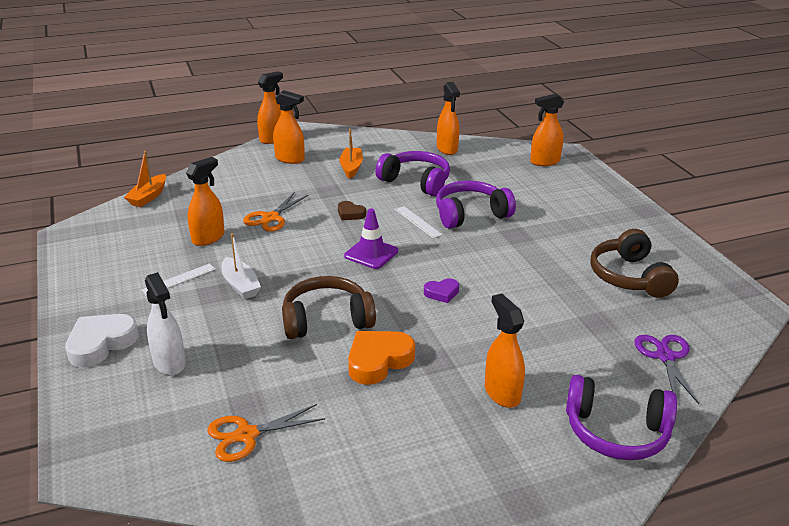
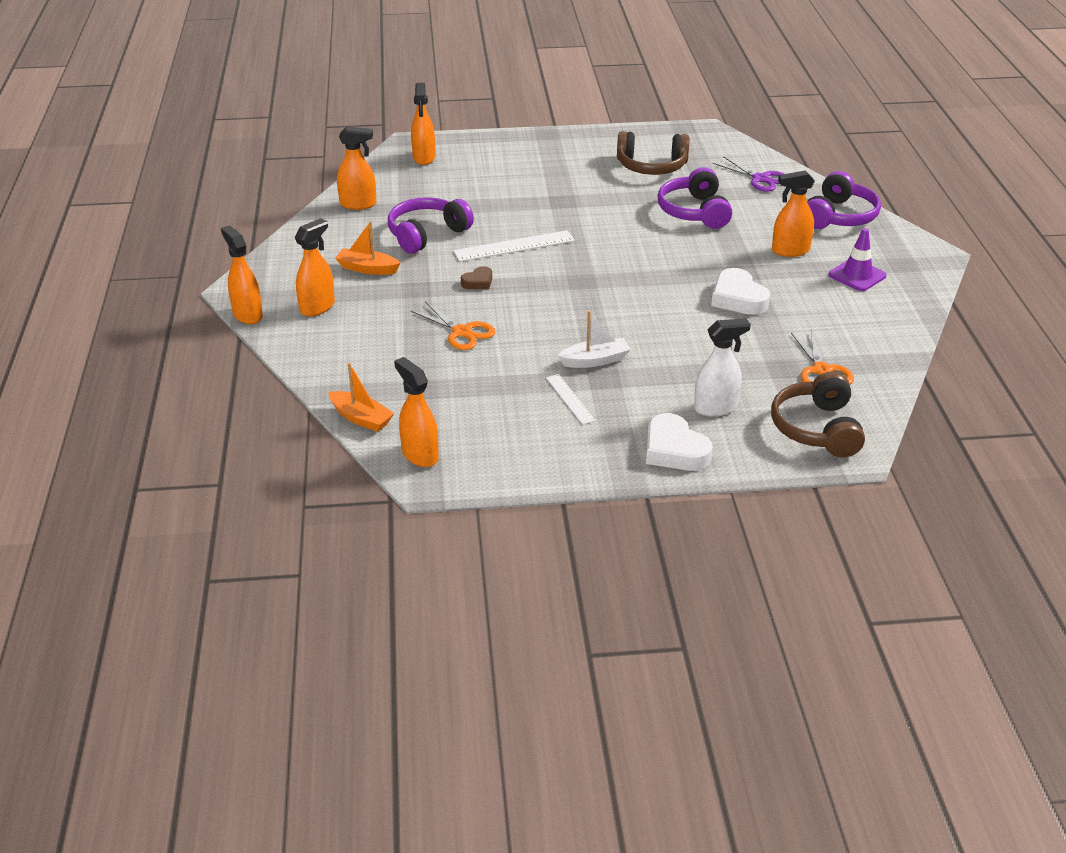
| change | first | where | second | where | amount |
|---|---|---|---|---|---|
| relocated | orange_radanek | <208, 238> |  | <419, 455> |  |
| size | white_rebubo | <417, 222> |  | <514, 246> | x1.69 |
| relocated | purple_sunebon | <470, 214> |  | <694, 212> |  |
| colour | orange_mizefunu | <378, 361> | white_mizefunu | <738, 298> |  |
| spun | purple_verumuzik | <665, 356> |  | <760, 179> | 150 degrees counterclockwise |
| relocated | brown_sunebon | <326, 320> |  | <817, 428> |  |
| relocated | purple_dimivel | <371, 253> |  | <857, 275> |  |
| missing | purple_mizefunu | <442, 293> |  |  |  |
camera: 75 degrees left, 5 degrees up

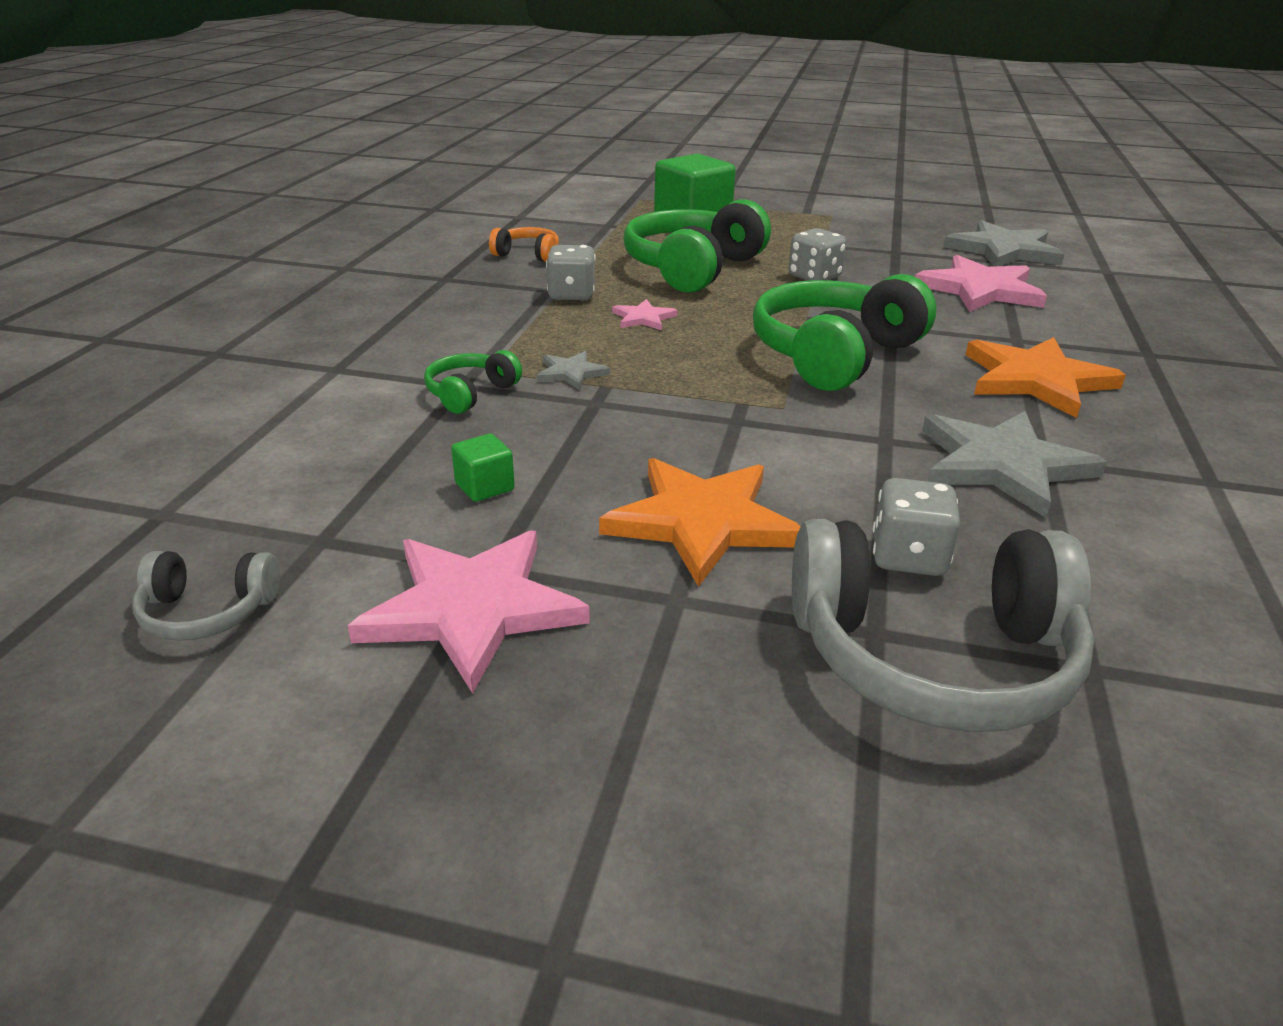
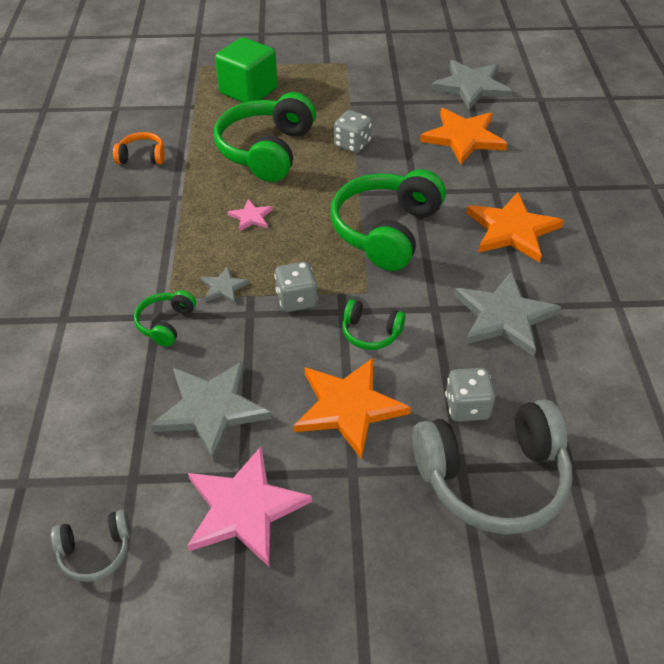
| change | first | where | second | where | amount |
|---|---|---|---|---|---|
| exchanged | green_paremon | <484, 487> | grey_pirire | <211, 409> |  |
| relocated | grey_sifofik | <571, 295> |  | <296, 300> |  |
| appeared |  |  | green_sunebon | <370, 333> |  |
| colour | pink_pirire | <980, 290> | orange_pirire | <463, 137> |  |
camera: 15 degrees left, 15 degrees up

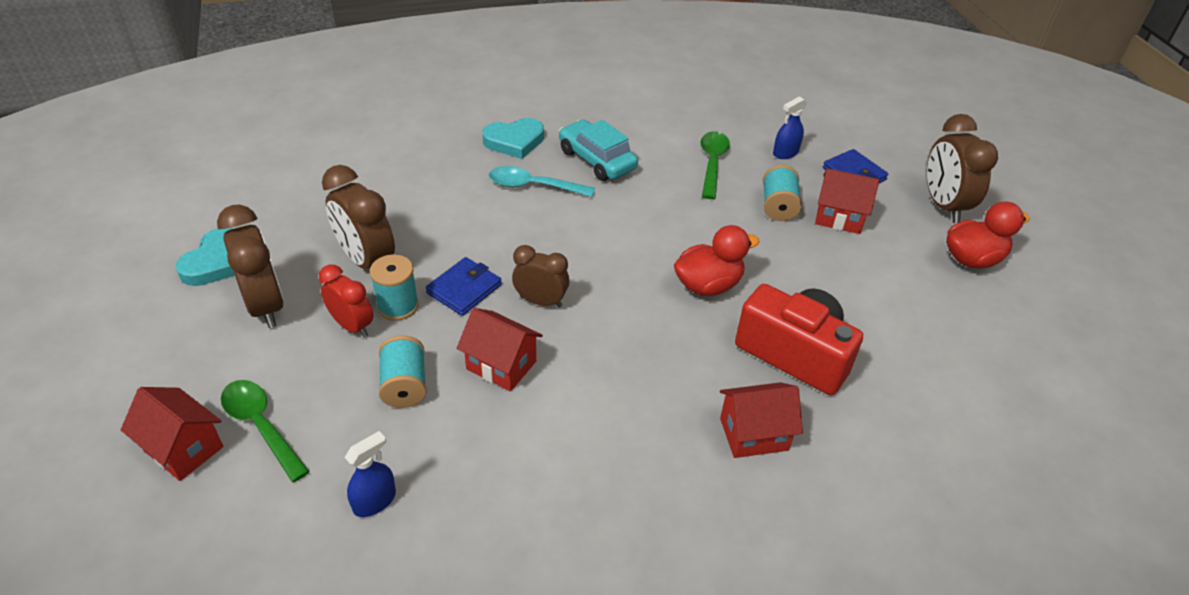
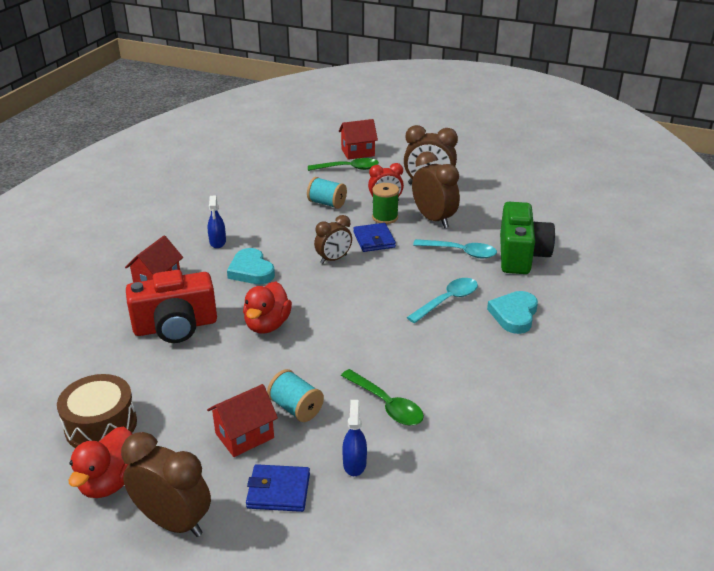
| change | first | where | second | where | amount |
|---|---|---|---|---|---|
| appeared |  |  | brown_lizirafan | <101, 425> |  |
| relocated | blue_radanek | <374, 501> |  | <217, 242> |  |
| relocated | turquoise_mizefunu | <216, 262> |  | <251, 271> |  |
| colour | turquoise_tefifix | <398, 306> | green_tefifix | <385, 217> |  |
| spun | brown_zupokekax | <367, 261> |  | <433, 219> | 60 degrees clockwise |
| appeared |  |  | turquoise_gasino | <460, 252> |  |
| appeared |  |  | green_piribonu | <521, 255> |  |
| missing | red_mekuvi | <501, 365> |  |  |  |
| missing | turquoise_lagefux | <596, 160> |  |  |  |
camera: 130 degrees right, 10 degrees down

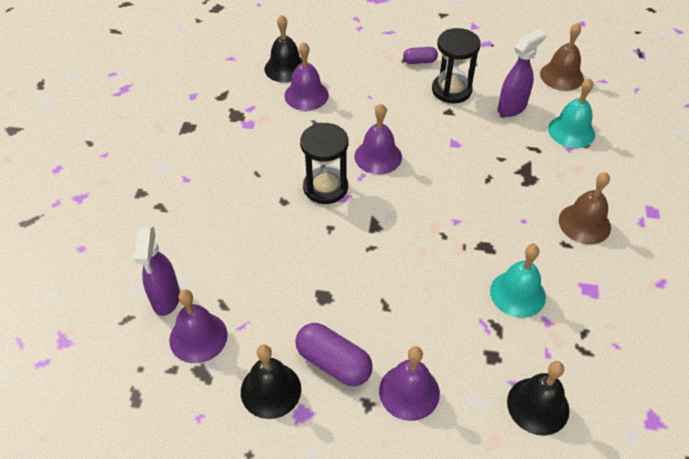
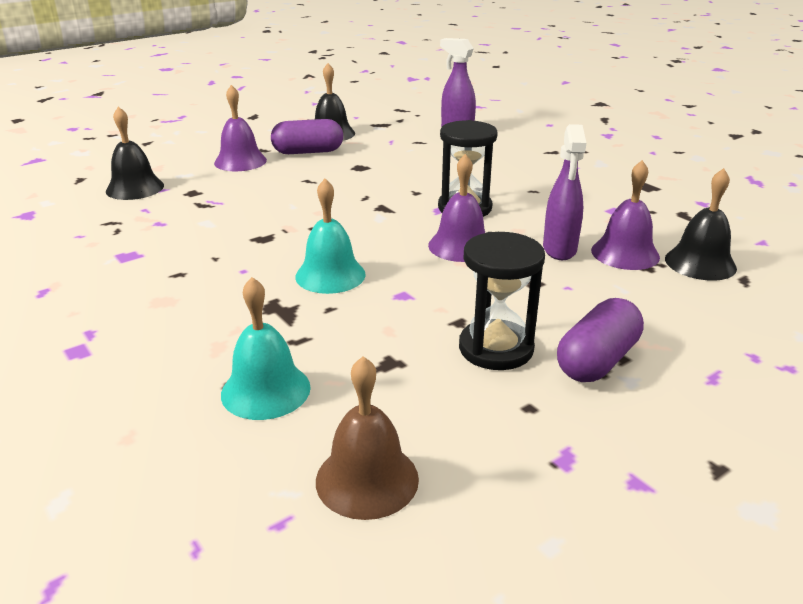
| change | first | where | second | where | amount |
|---|---|---|---|---|---|
| relocated | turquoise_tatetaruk | <517, 294> |  | <330, 275> |  |
| relocated | purple_radanek | <512, 108> |  | <559, 250> |  |
| size | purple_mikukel | <419, 61> |  | <597, 360> | x1.74 |
| missing | purple_tatetaruk | <198, 337> |  |  |  |
| missing | brown_tatetaruk | <584, 223> |  |  |  |
camera: 135 degrees right, 20 degrees down

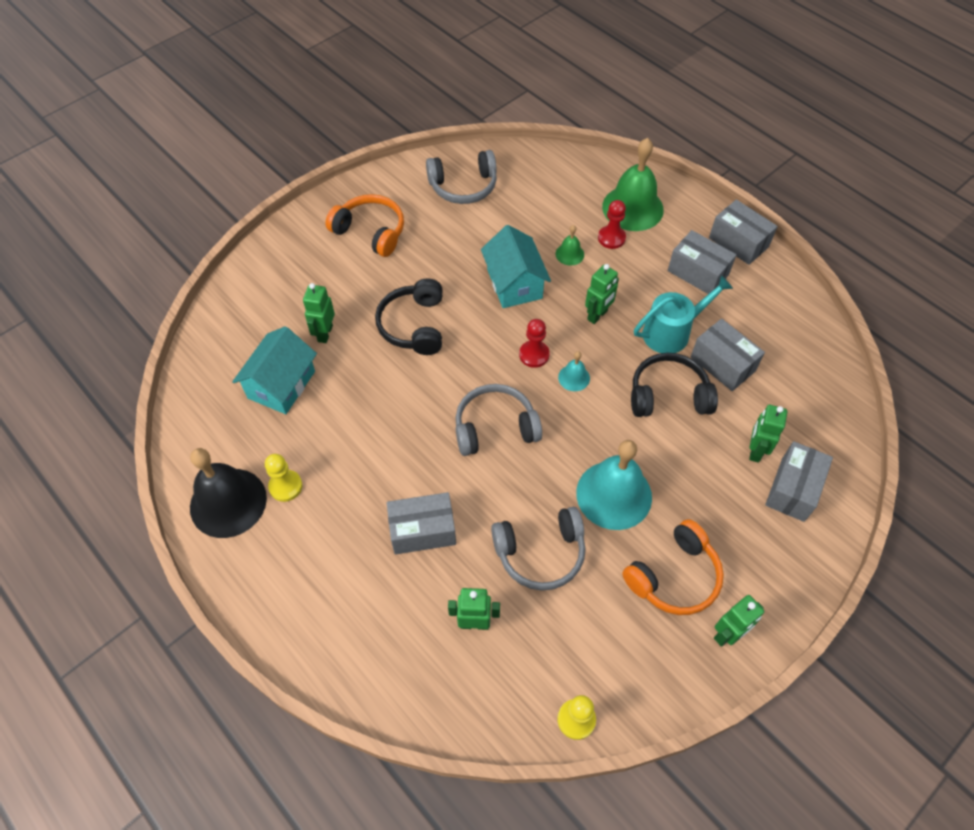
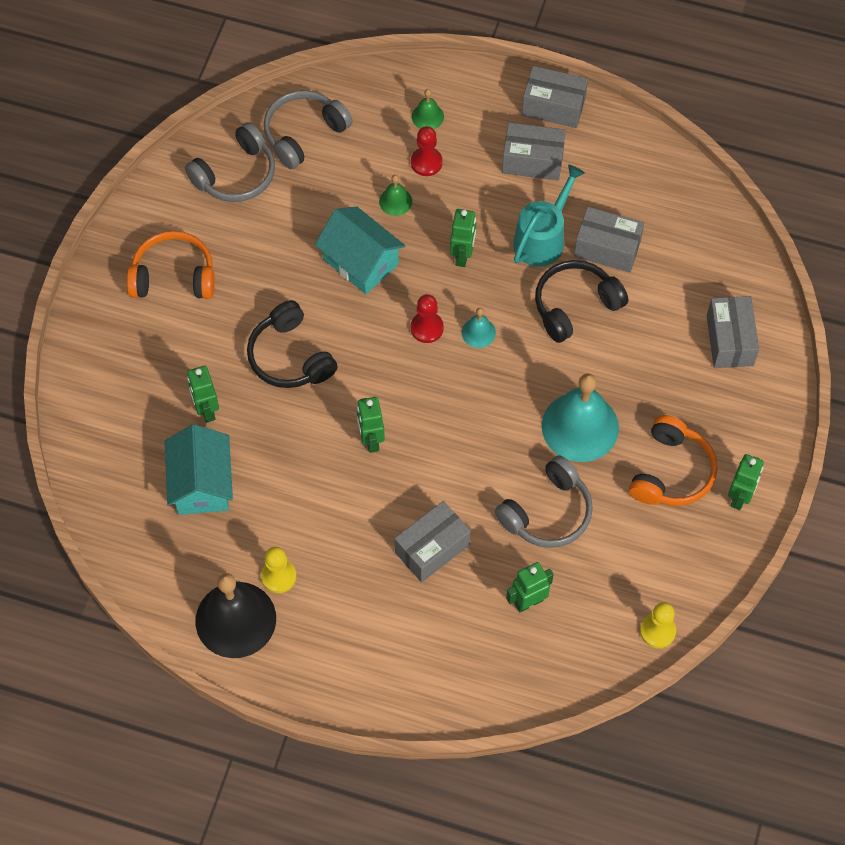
| change | first | where | second | where | amount |
|---|---|---|---|---|---|
| relocated | grey_sunebon | <495, 427> |  | <304, 133> |  |
| relocated | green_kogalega | <755, 451> |  | <371, 440> |  |
| size | green_tatetaruk | <632, 208> |  | <427, 116> | x0.45 |
camera: 30 degrees left, 5 degrees up

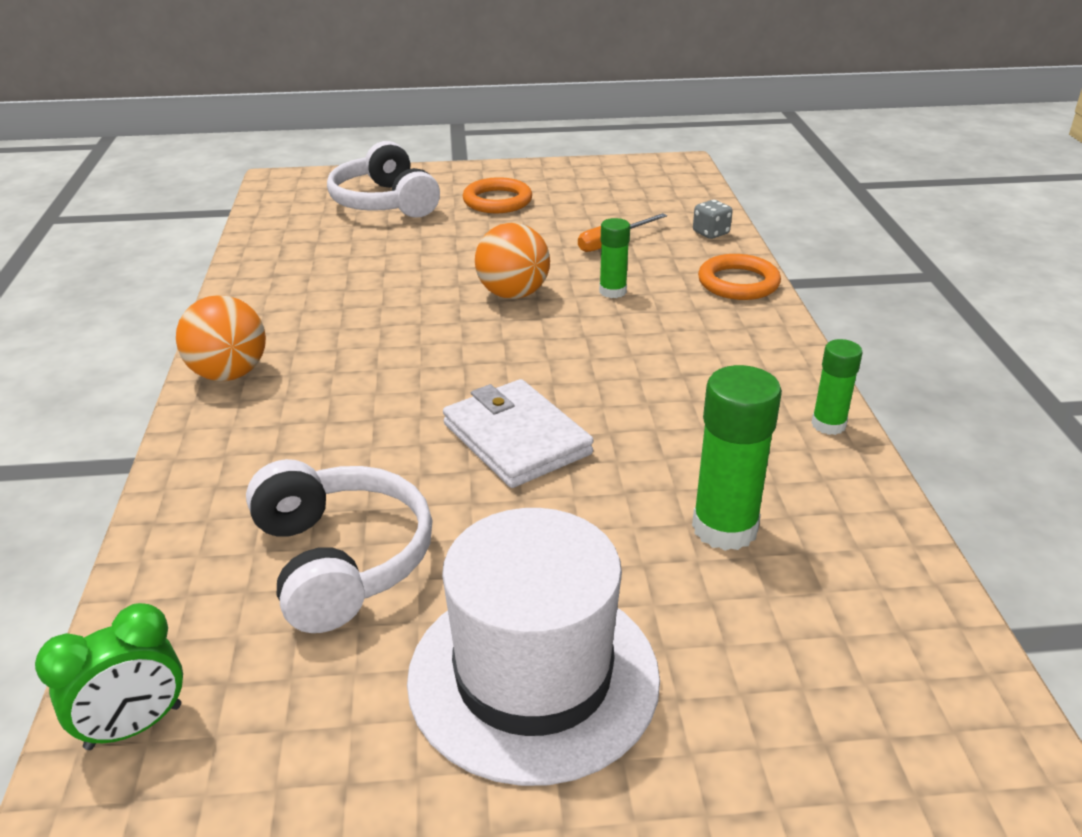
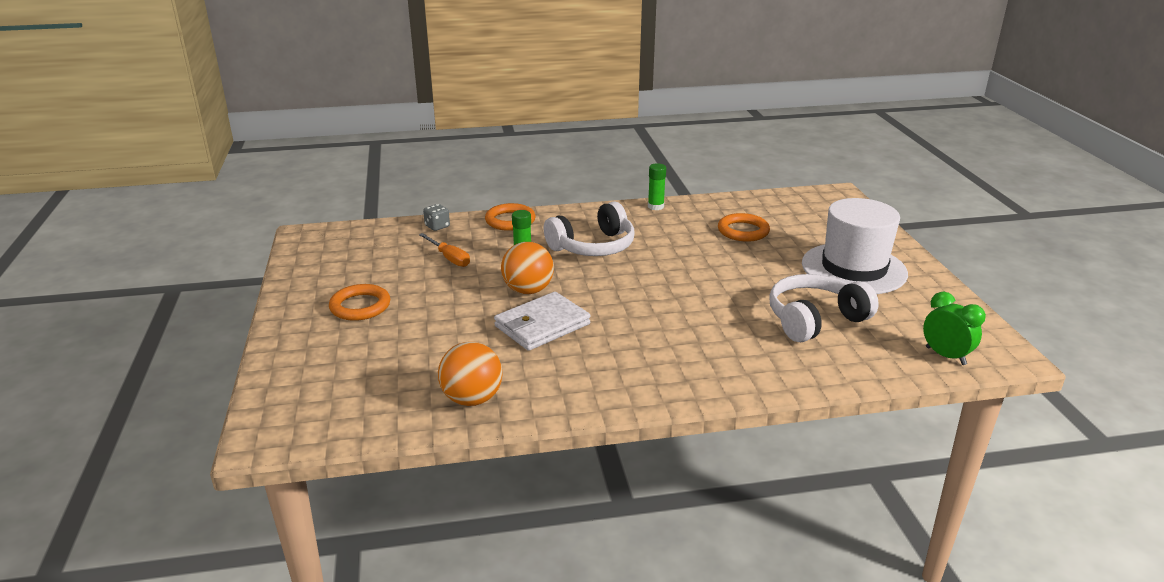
| change | first | where | second | where | amount |
|---|---|---|---|---|---|
| relocated | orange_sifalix | <229, 374> |  | <472, 399> |  |
| relocated | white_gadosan | <516, 439> |  | <542, 325> |  |
| relocated | white_sunebon | <384, 202> |  | <593, 247> |  |
| exchanged | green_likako | <724, 528> | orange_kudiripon | <743, 231> |  |
camera: 95 degrees left, 5 degrees down

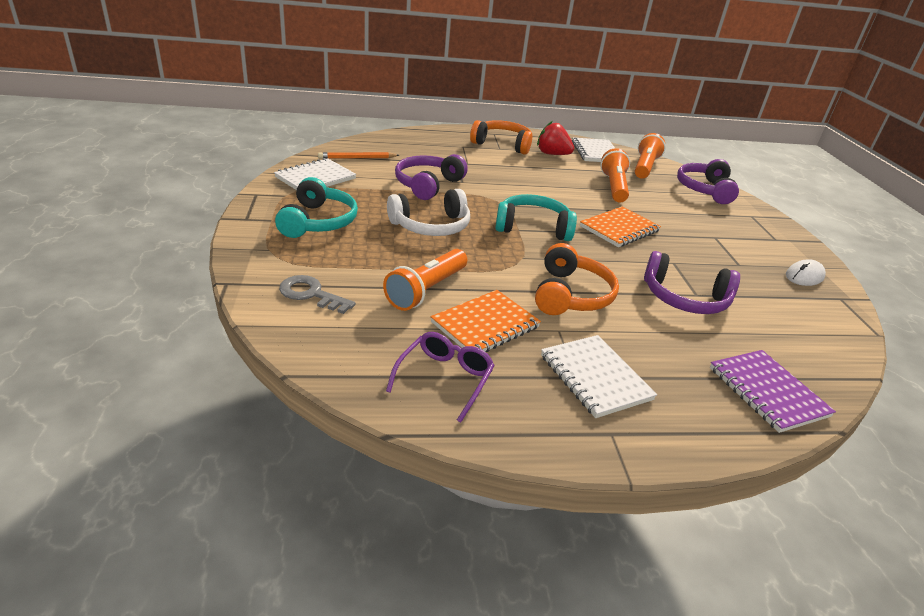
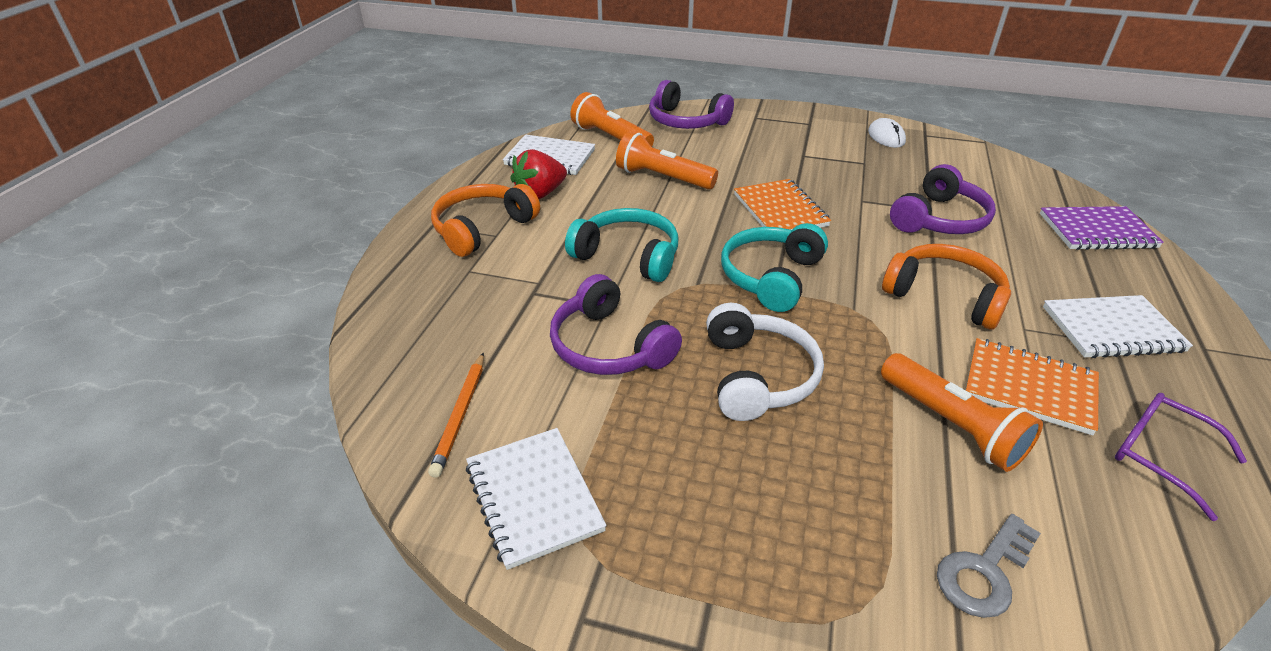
| change | first | where | second | where | amount |
|---|---|---|---|---|---|
| relocated | turquoise_sunebon | <318, 222> |  | <628, 256> |  |
| spun | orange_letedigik | <485, 325> |  | <1029, 388> | 45 degrees counterclockwise |
camera: 65 degrees left, 5 degrees up

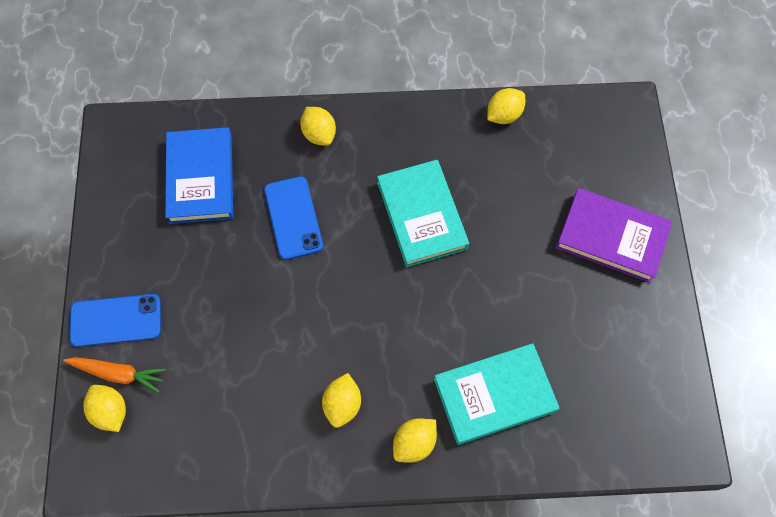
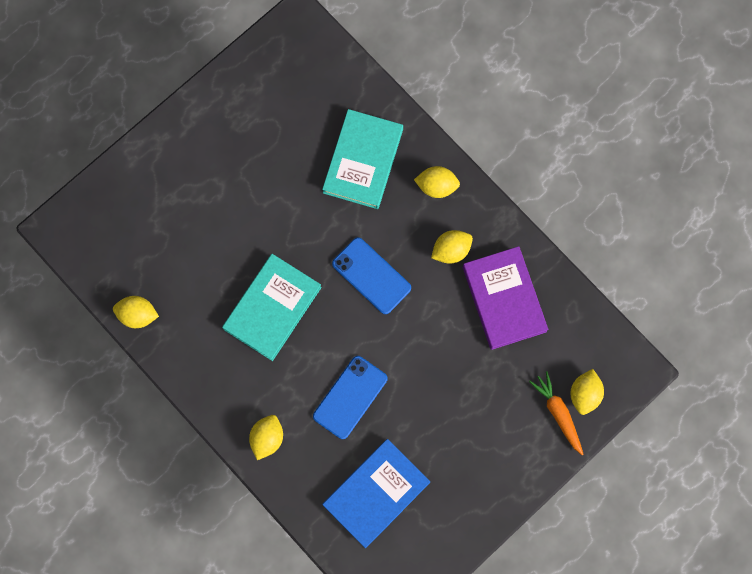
| change | first | where | second | where | amount |
|---|---|---|---|---|---|
| spun | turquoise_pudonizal | <494, 395> |  | <363, 161> | 75 degrees clockwise |
| relocated | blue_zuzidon | <116, 320> |  | <371, 275> |  |
| relocated | purple_pudonizal | <612, 237> |  | <504, 299> |  |
camera: 130 degrees left, 10 degrees up

